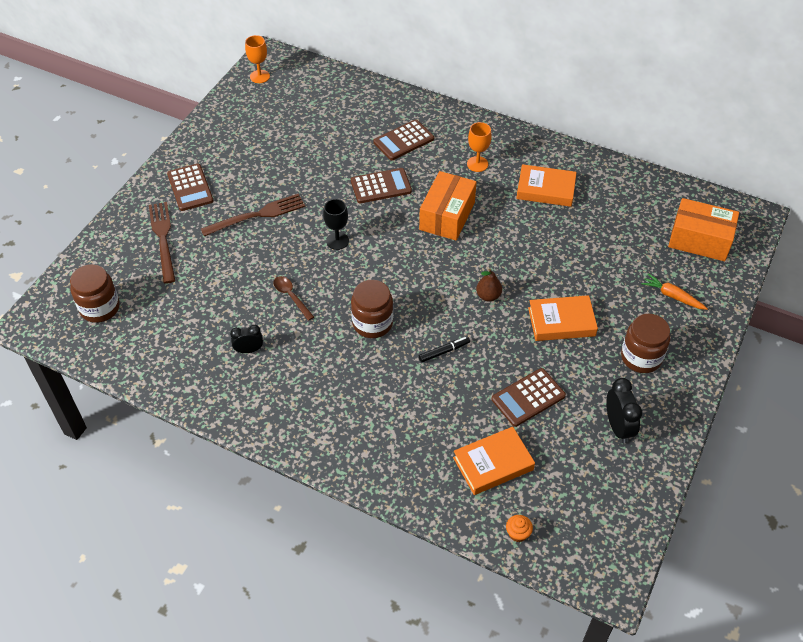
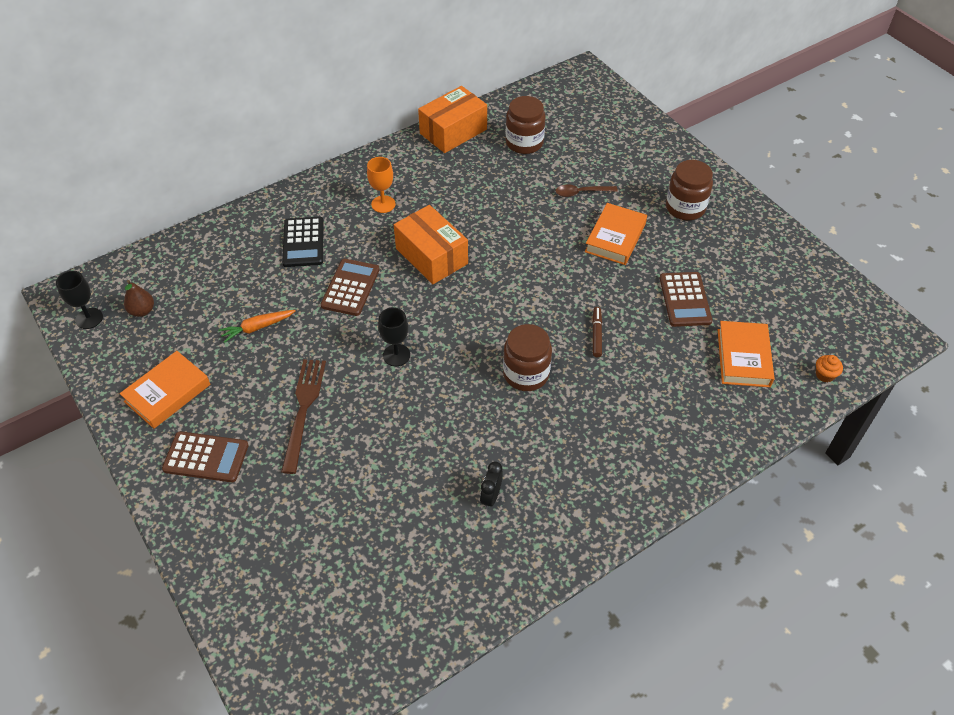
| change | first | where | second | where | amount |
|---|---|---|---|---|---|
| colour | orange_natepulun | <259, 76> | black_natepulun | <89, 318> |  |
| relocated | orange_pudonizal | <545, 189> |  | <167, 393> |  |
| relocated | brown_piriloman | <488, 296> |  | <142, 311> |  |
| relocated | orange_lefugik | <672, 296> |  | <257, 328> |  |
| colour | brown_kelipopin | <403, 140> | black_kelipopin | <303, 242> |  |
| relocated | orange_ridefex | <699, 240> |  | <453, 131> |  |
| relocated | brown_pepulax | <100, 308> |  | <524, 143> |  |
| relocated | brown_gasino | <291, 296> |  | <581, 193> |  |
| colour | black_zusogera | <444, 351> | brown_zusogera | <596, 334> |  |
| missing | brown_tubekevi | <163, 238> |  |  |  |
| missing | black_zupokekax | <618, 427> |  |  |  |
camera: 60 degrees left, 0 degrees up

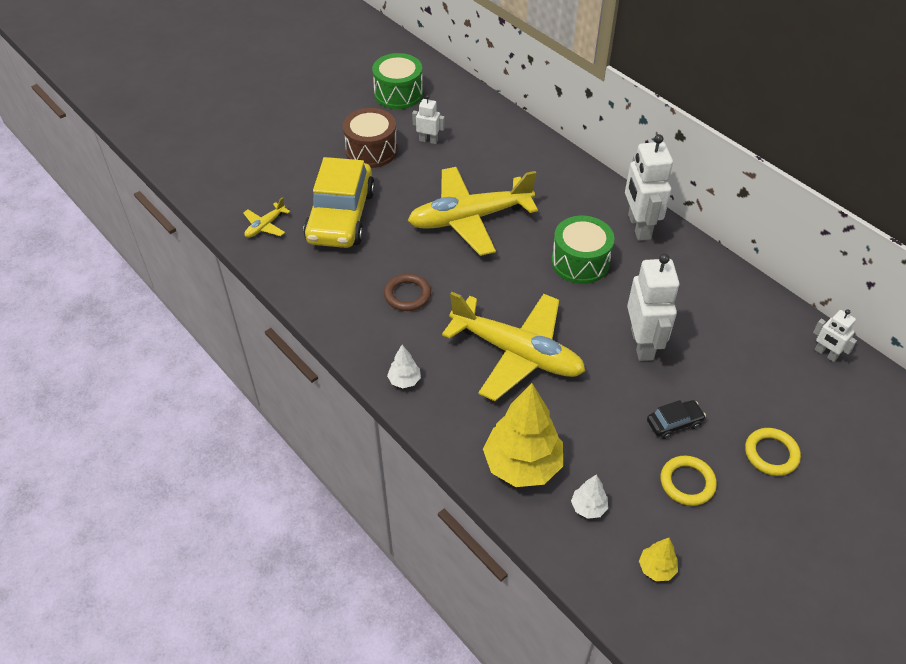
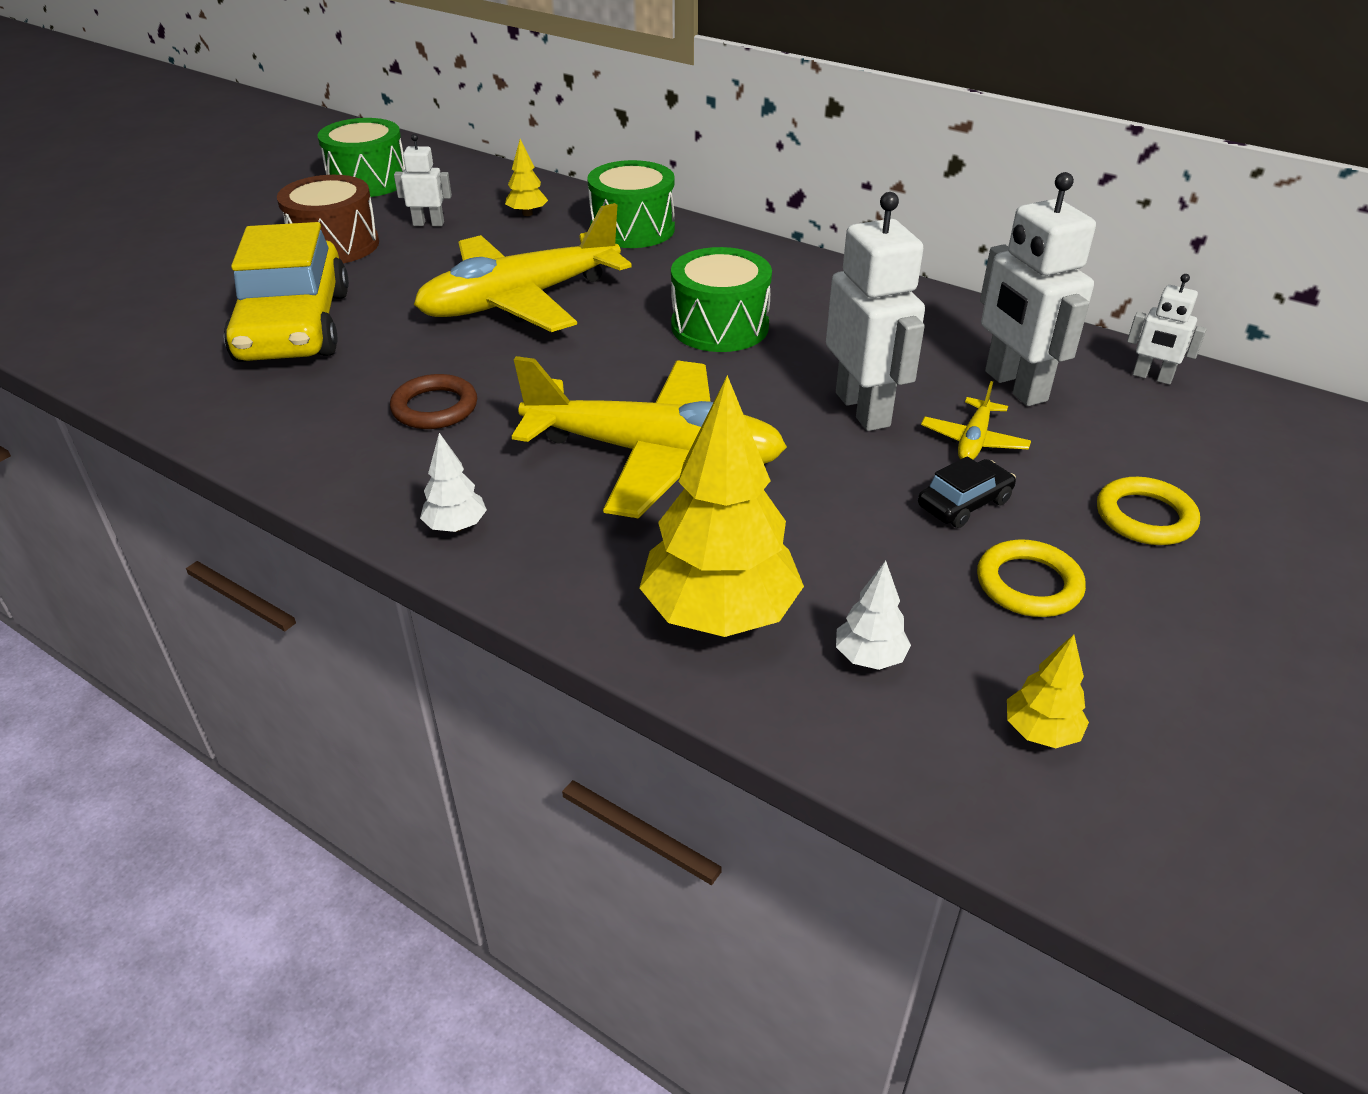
| change | first | where | second | where | amount |
|---|---|---|---|---|---|
| appeared |  |  | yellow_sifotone | <527, 214> |  |
| appeared |  |  | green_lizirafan | <632, 229> |  |
| relocated | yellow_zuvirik | <265, 226> |  | <973, 441> |  |
| relocated | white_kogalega | <638, 227> |  | <1014, 386> |  |
camera: 15 degrees left, 10 degrees down

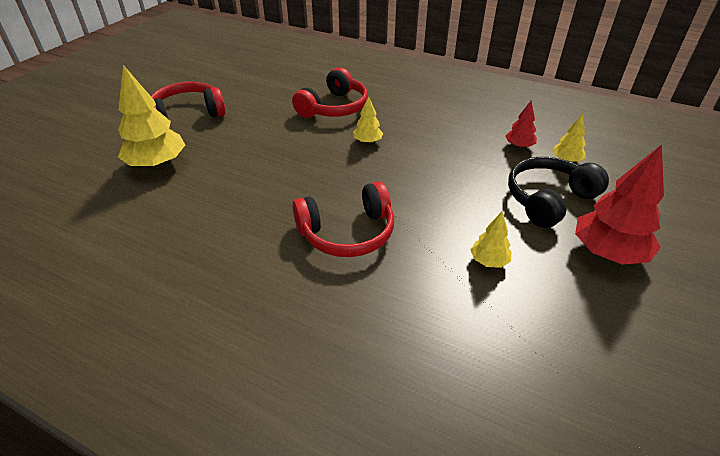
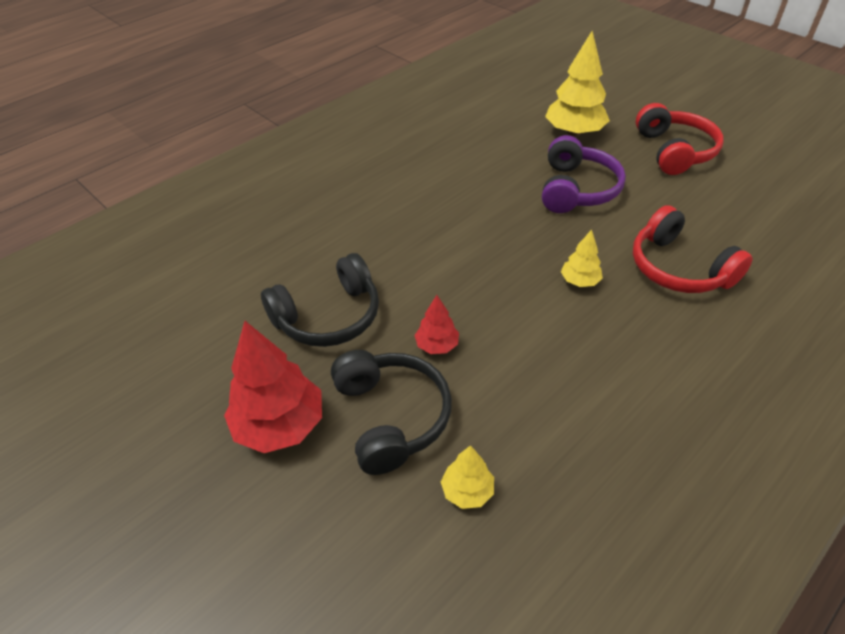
| change | first | where | second | where | amount |
|---|---|---|---|---|---|
| exchanged | yellow_sifotone | <489, 261> | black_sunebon | <328, 316> |  |
| relocated | red_sifotone | <519, 146> |  | <437, 345> |  |
| appeared |  |  | purple_sunebon | <576, 189> |  |
| missing | red_sunebon | <347, 232> |  |  |  |
camera: 110 degrees right, 5 degrees up

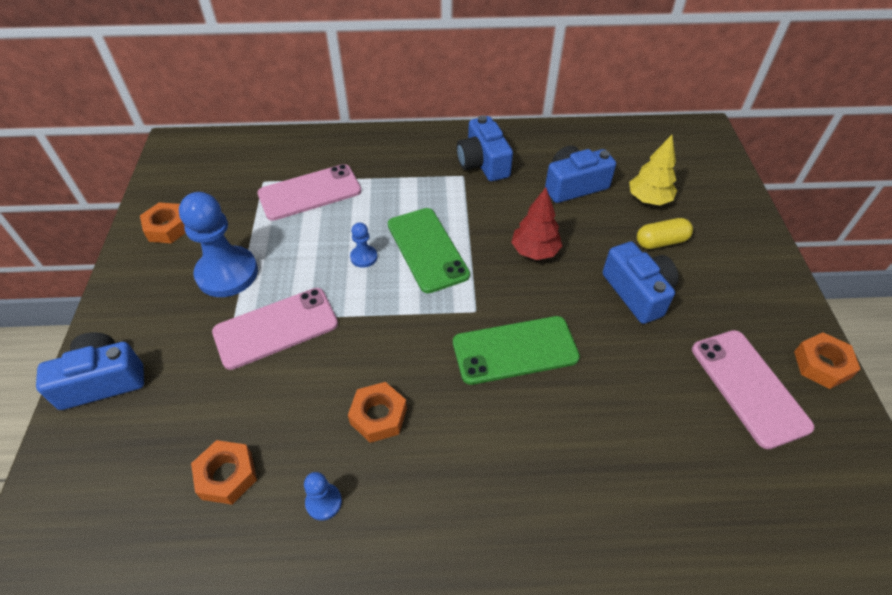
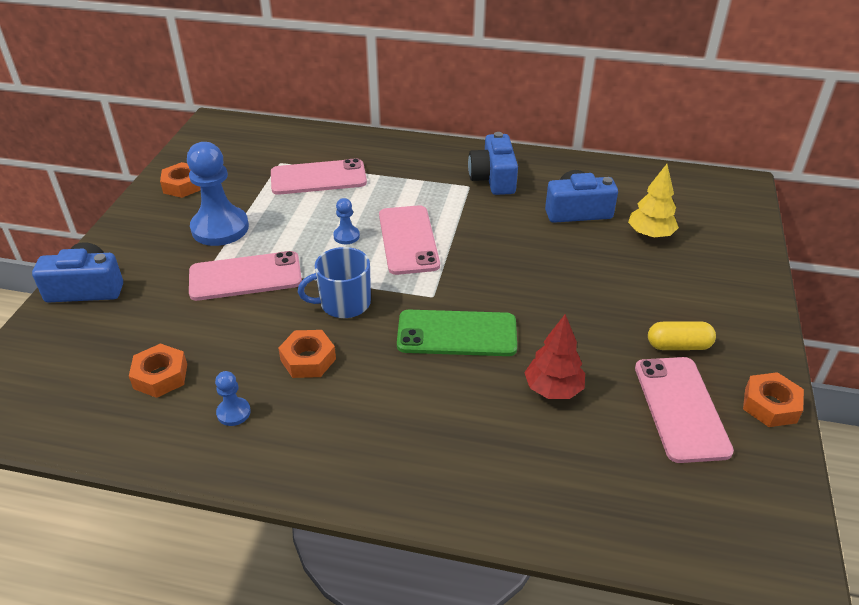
| change | first | where | second | where | amount |
|---|---|---|---|---|---|
| appeared |  |  | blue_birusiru | <344, 303> |  |
| colour | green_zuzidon | <427, 249> | pink_zuzidon | <408, 240> |  |
| relocated | red_sifotone | <535, 251> |  | <553, 389> |  |
| relocated | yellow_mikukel | <661, 241> |  | <678, 346> |  |
| missing | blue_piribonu | <637, 292> |  |  |  |
camera: 15 degrees right, 10 degrees down

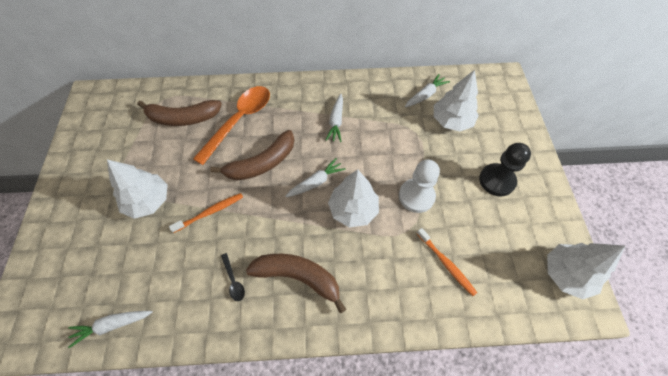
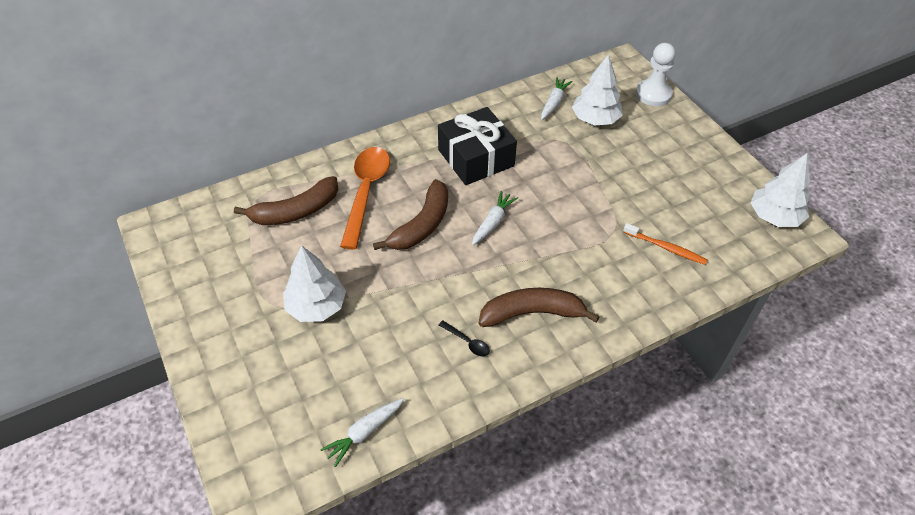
| change | first | where | second | where | amount |
|---|---|---|---|---|---|
| exchanged | white_lefugik | <336, 121> | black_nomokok | <476, 158> |  |
| relocated | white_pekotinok | <416, 196> |  | <653, 94> |  |
| missing | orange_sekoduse | <210, 212> |  |  |  |
| missing | white_sifotone | <353, 209> |  |  |  |
| missing | black_pekotinok | <497, 180> |  |  |  |
camera: 25 degrees left, 10 degrees down

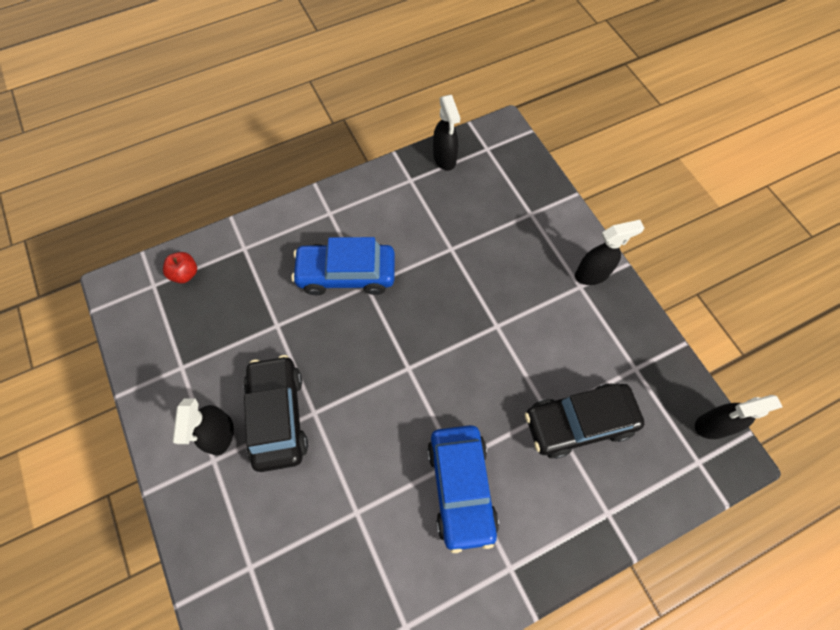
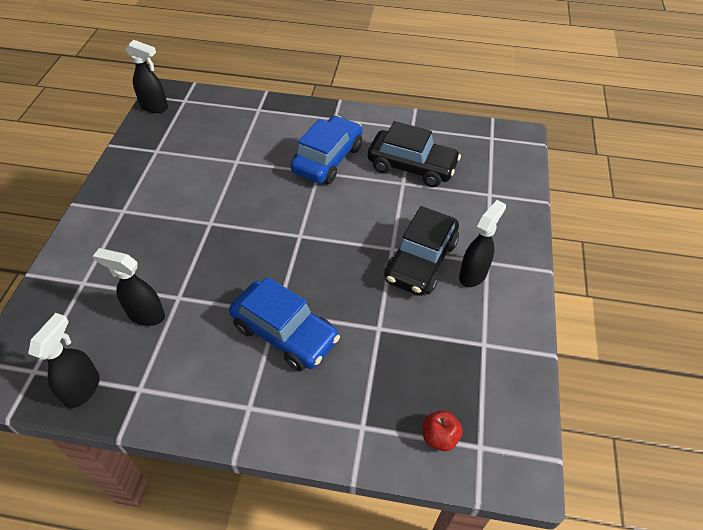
| change | first | where | second | where | amount |
|---|---|---|---|---|---|
| relocated | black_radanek | <592, 274> |  | <145, 315> |  |
| relocated | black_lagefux | <578, 423> |  | <412, 166> |  |
camera: 145 degrees left, 15 degrees down

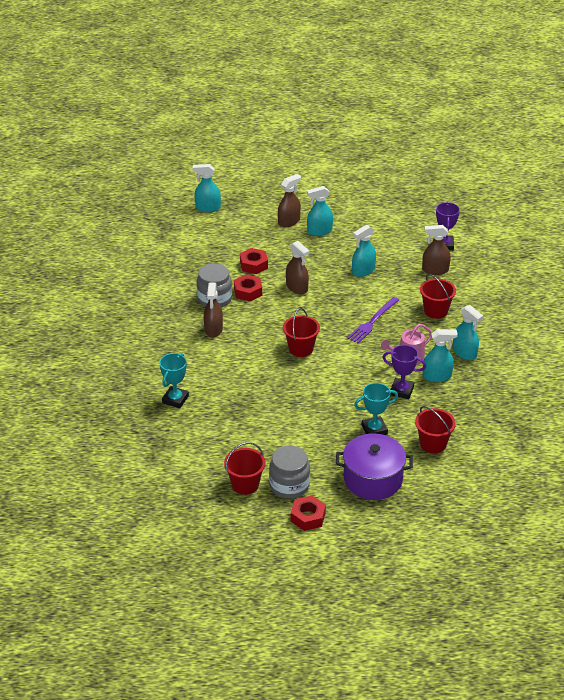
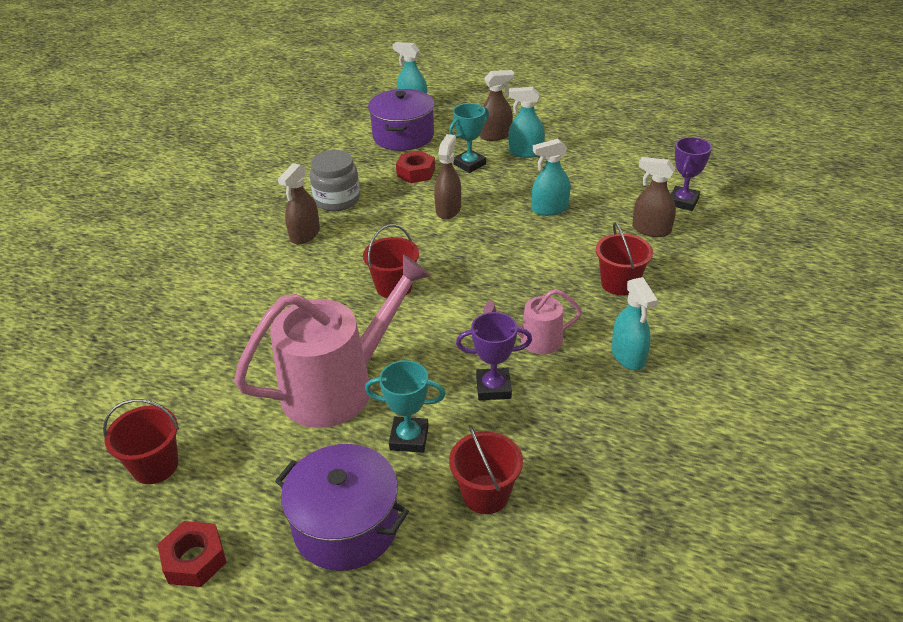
| change | first | where | second | where | amount |
|---|---|---|---|---|---|
| appeared |  |  | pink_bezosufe | <338, 387> |  |
| appeared |  |  | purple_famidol | <403, 136> |  |
| spun | brown_radanek | <297, 287> |  | <448, 209> | 150 degrees counterclockwise |
| relocated | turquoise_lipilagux | <175, 399> |  | <469, 164> |  |
| spun | purple_lipilagux | <401, 391> |  | <493, 388> | 45 degrees counterclockwise |
| missing | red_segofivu | <248, 292> |  |  |  |
| missing | grey_pepulax | <289, 485> |  |  |  |
| missing | purple_tubekevi | <372, 321> |  |  |  |
| missing | turquoise_radanek | <437, 376> |  |  |  |
camera: 25 degrees right, 0 degrees up

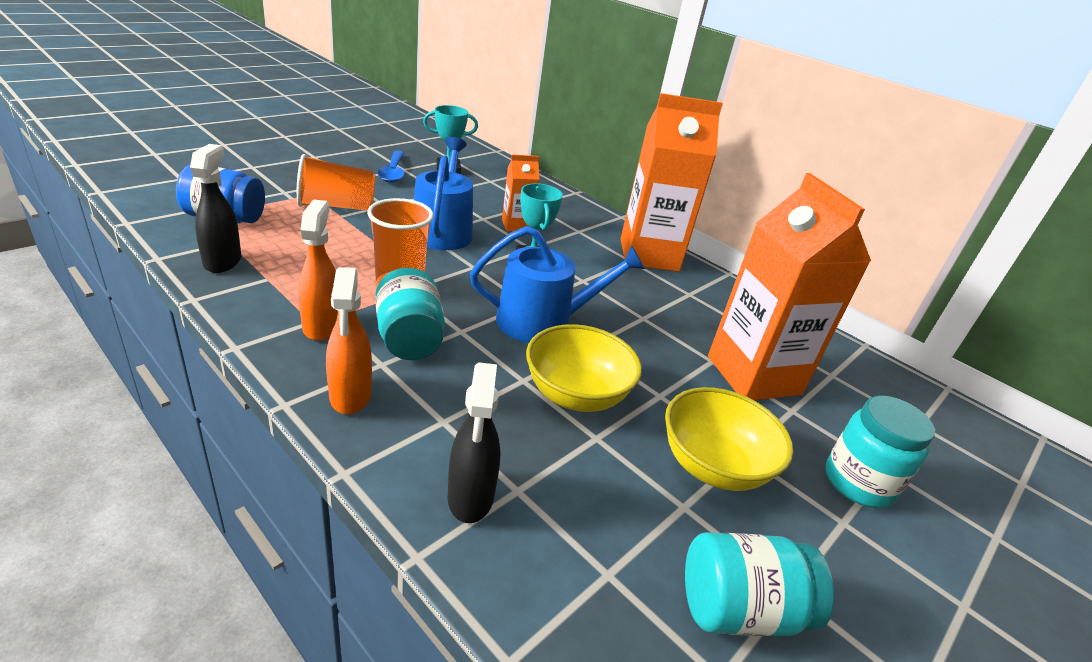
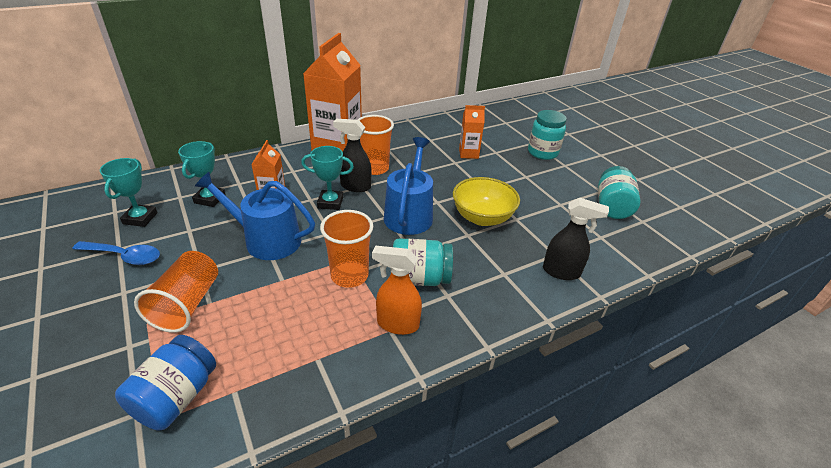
| change | first | where | second | where | amount |
|---|---|---|---|---|---|
| appeared |  |  | turquoise_lipilagux | <210, 199> |  |
| relocated | black_radanek | <223, 261> |  | <355, 186> |  |
| appeared |  |  | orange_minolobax | <374, 168> |  |
| size | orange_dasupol | <753, 375> |  | <468, 153> | x0.48 |
| missing | orange_radanek | <350, 396> |  |  |  |
| missing | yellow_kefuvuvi | <713, 466> |  |  |  |
camera: 70 degrees left, 5 degrees up

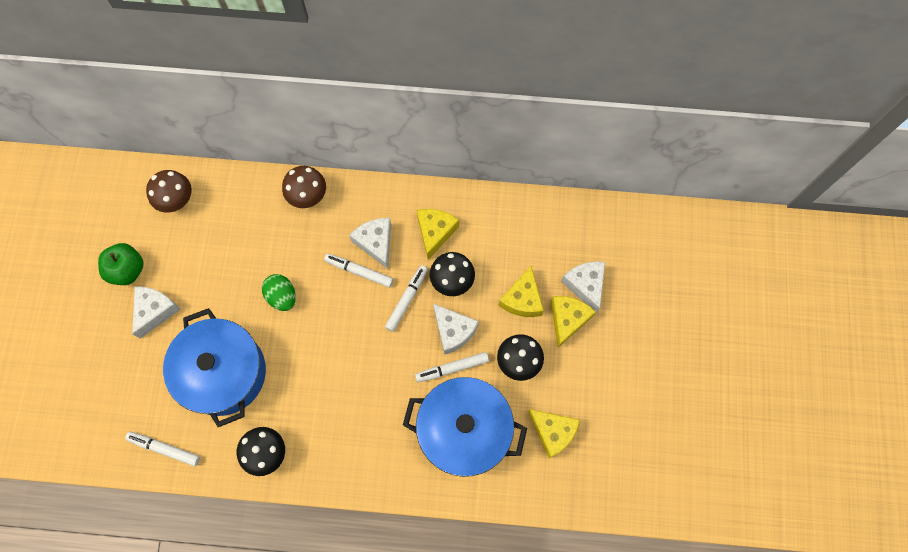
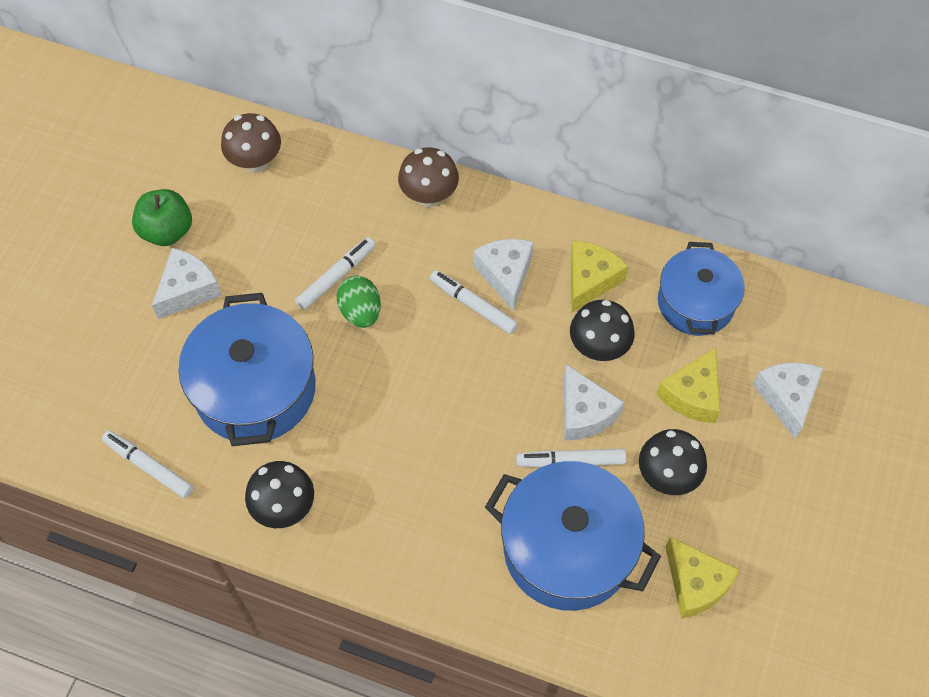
| change | first | where | second | where | amount |
|---|---|---|---|---|---|
| relocated | white_zusogera | <406, 299> |  | <336, 277> |  |
| appeared |  |  | blue_famidol | <695, 303> |  |
| missing | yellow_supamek | <567, 319> |  |  |  |
camera: 15 degrees right, 10 degrees down

